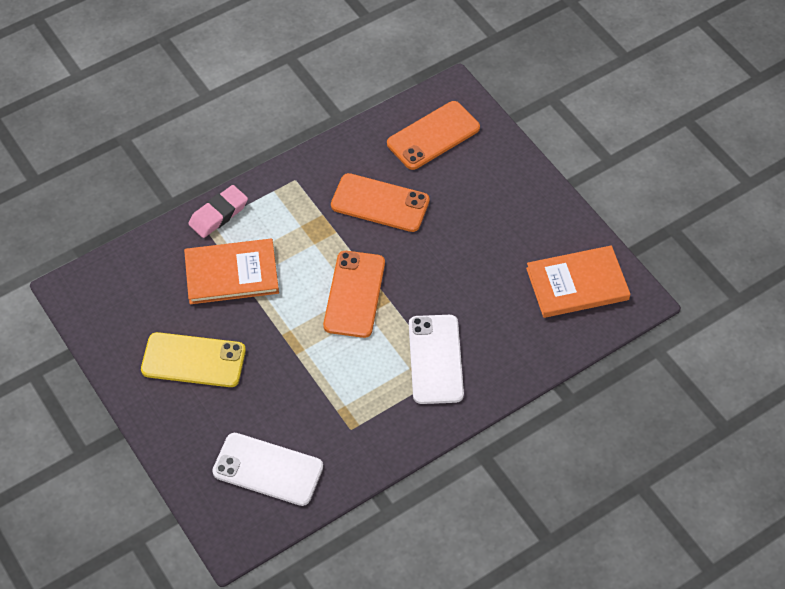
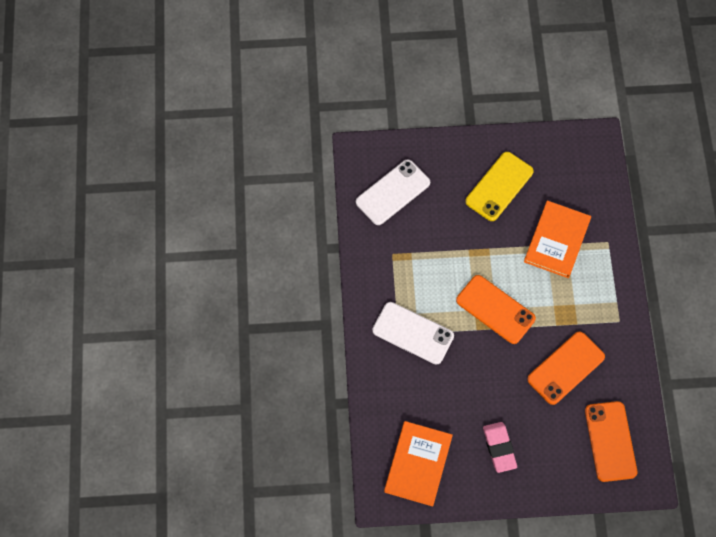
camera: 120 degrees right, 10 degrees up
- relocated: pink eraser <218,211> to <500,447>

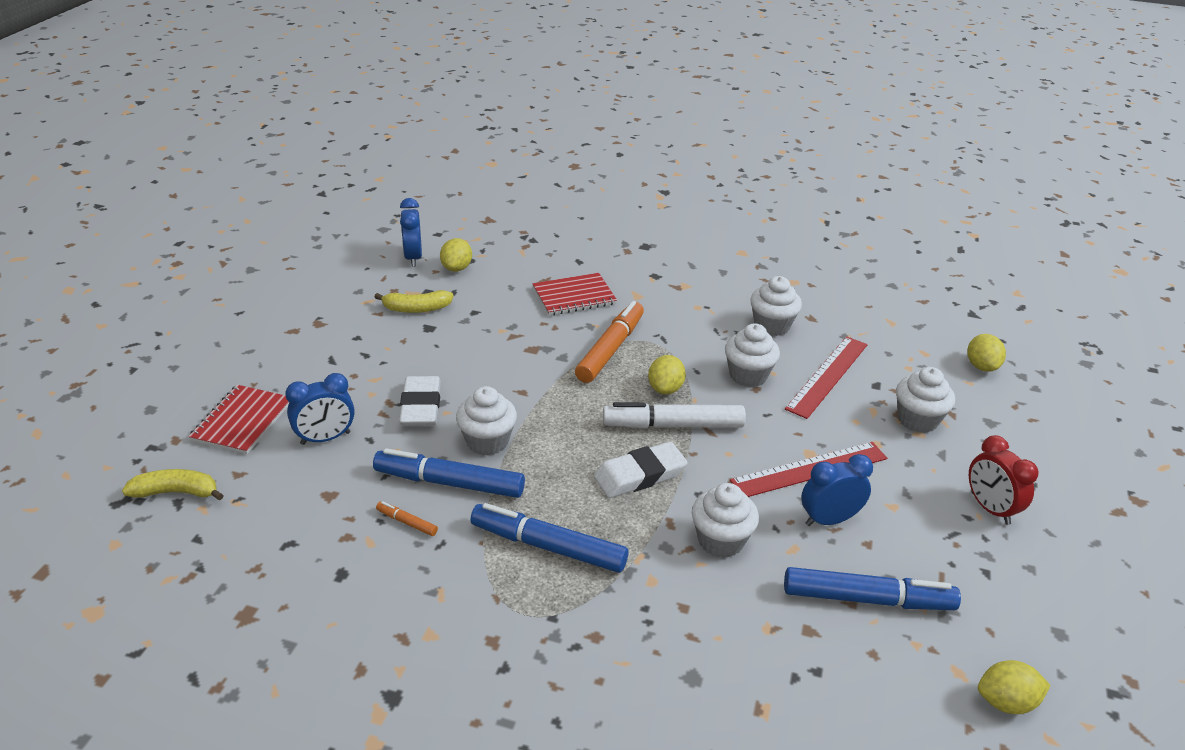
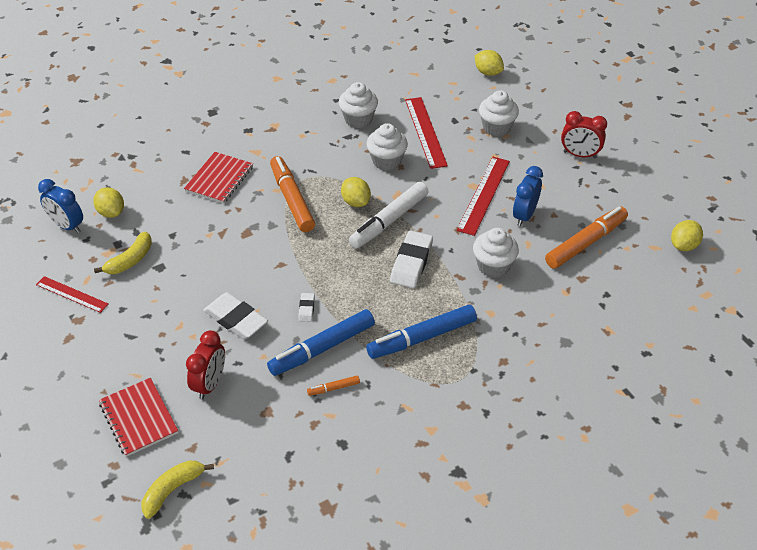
camera: 45 degrees left, 10 degrees up
- colour: blue clock <320,409> to red clock <205,364>
- exchanged: white cupcake <486,421> to white eraser <307,307>
- colour: blue marker <872,588> to orange marker <586,237>
- appeared: red ruler <72,294>

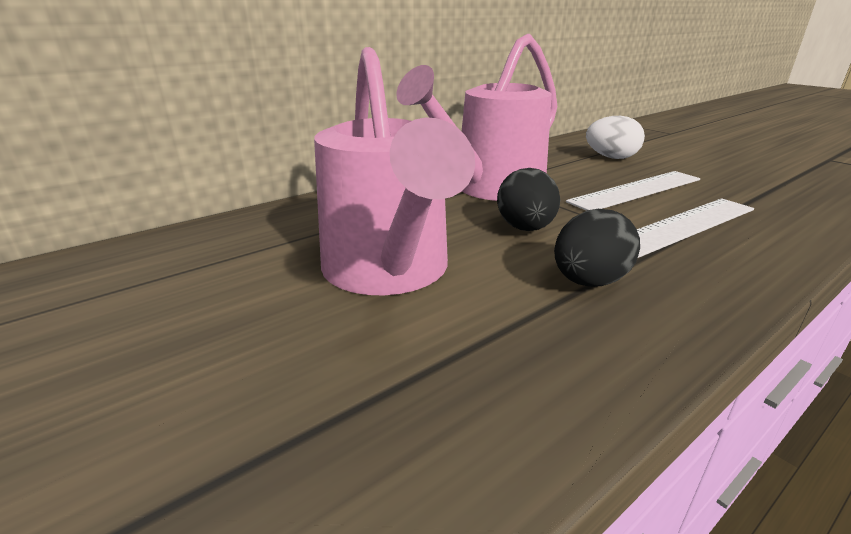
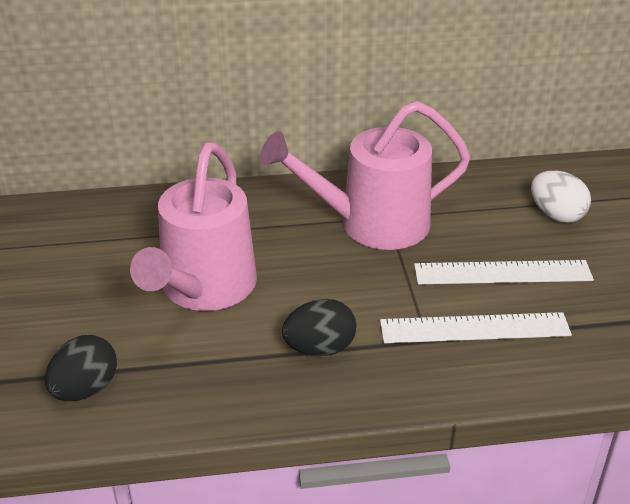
camera: 30 degrees right, 10 degrees up
- relocated: black egg <528,199> to <81,368>

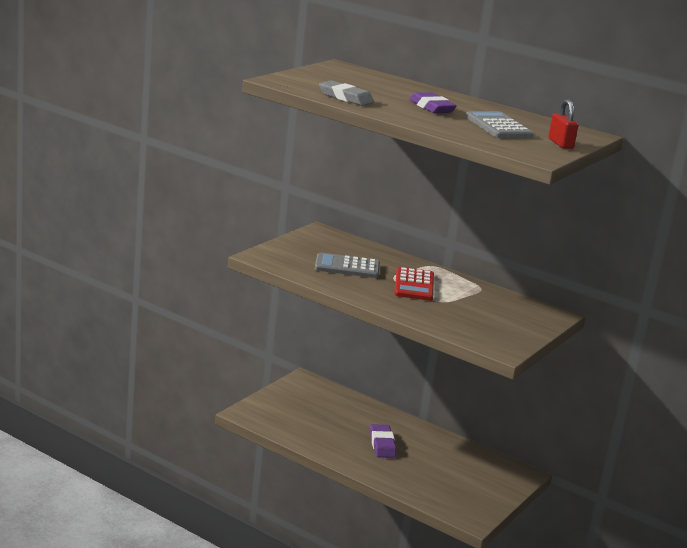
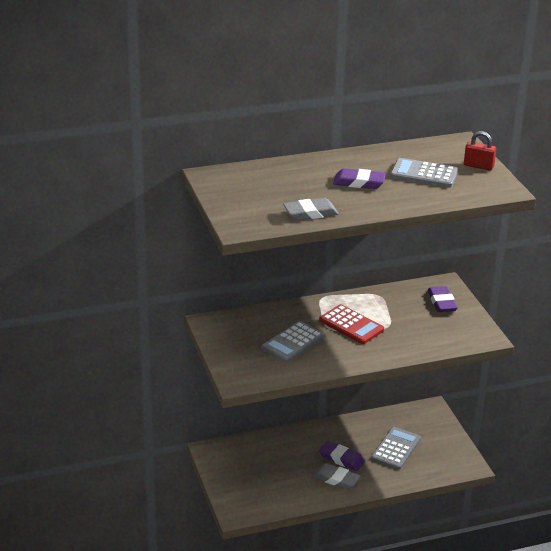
camera: 50 degrees left, 10 degrees up
- appeared: grey eraser <337,476>
- appeared: grey calculator <396,448>
- appeared: purple eraser <443,299>

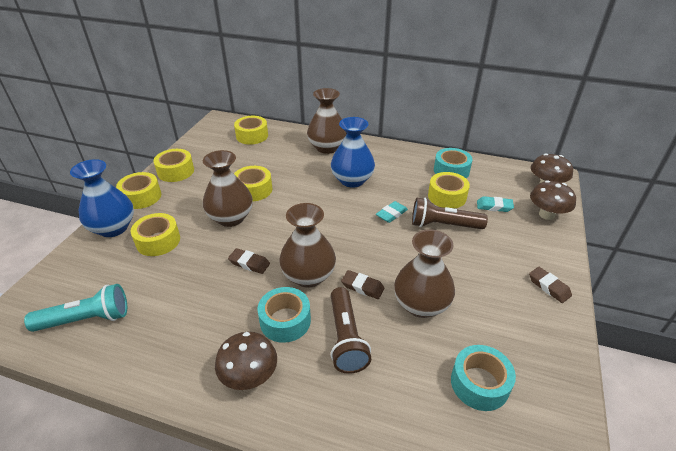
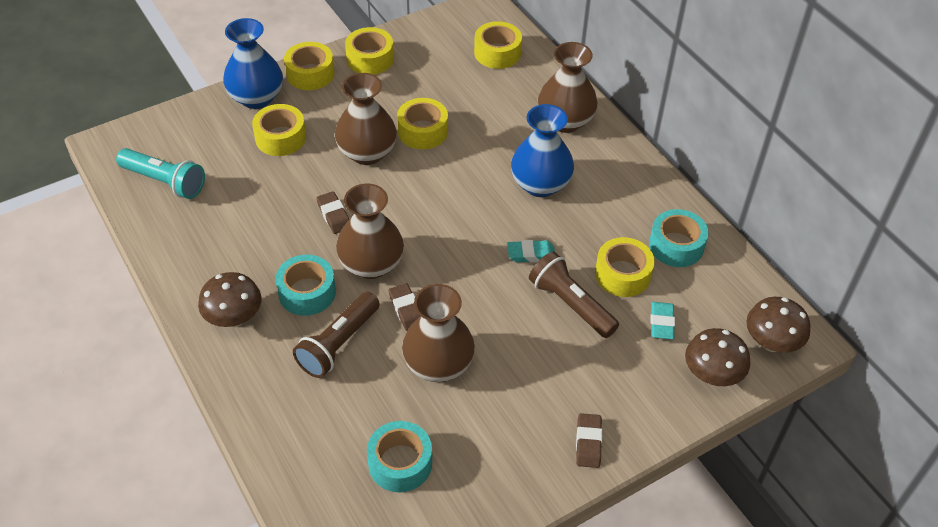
camera: 40 degrees right, 10 degrees up
- spun: turquoise eraser <495,204> = <663,320> 45 degrees clockwise

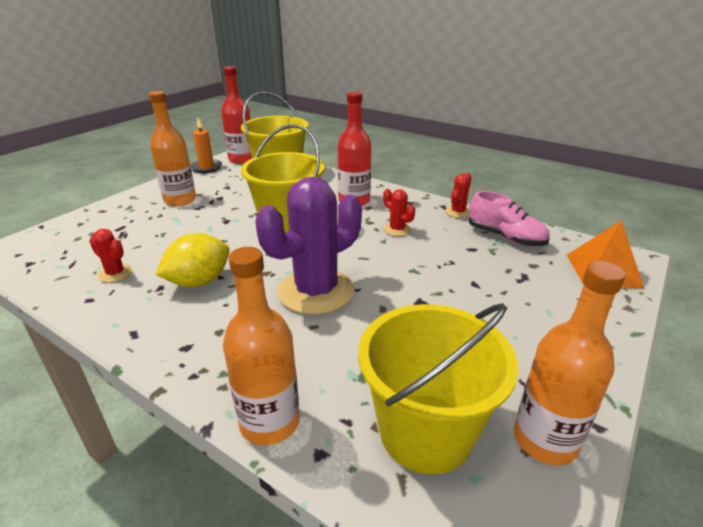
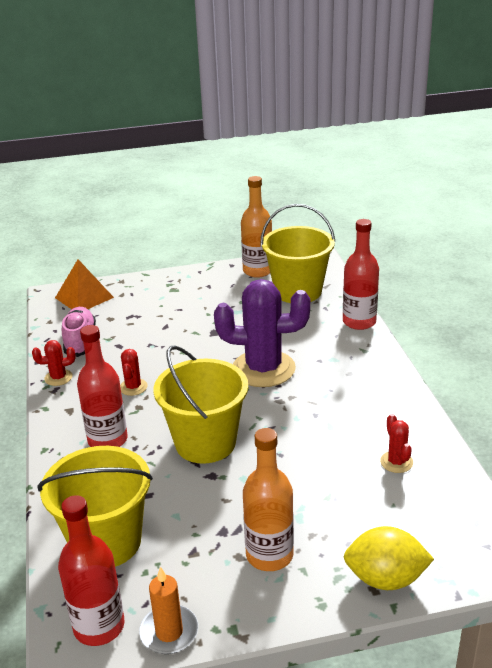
camera: 135 degrees left, 0 degrees up
- relocated: yellow lemon <192,260> to <389,558>
- colour: orange bottle <261,346> to red bottle <361,274>

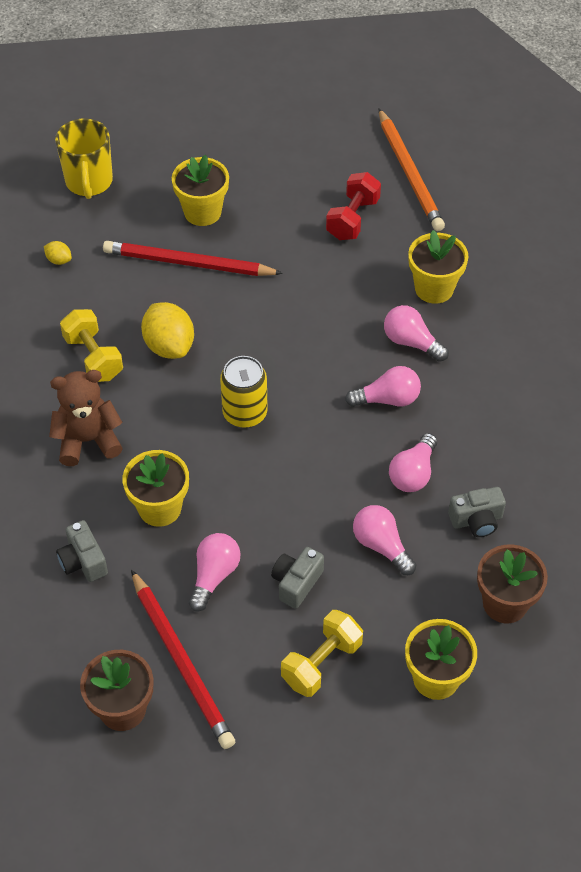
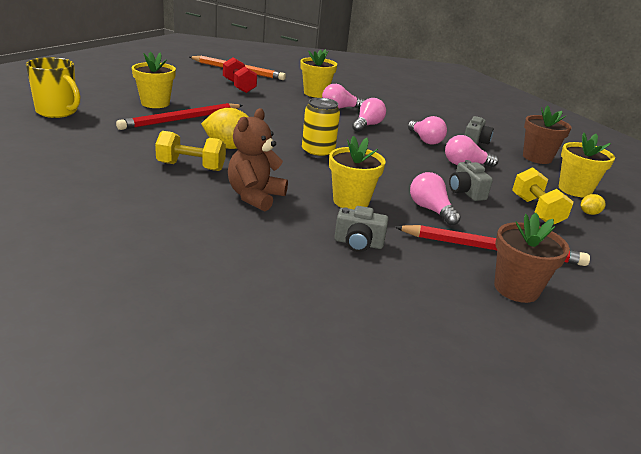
camera: 55 degrees left, 25 degrees down
- relocated: yellow lemon <58,253> to <593,204>

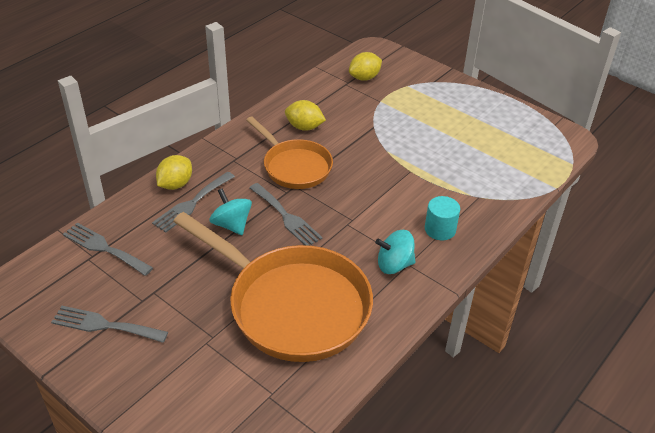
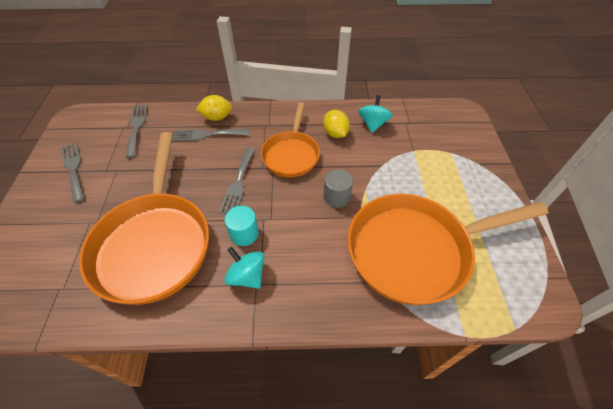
camera: 50 degrees right, 10 degrees up
- relocated: turquoise spinning top <230,211> to <375,114>
- missing: yellow lemon <365,66>
- relocated: turquoise cylinder <442,218> to <242,226>
- appeared: grey cylinder <338,188>
- appeared: orange pan <447,249>

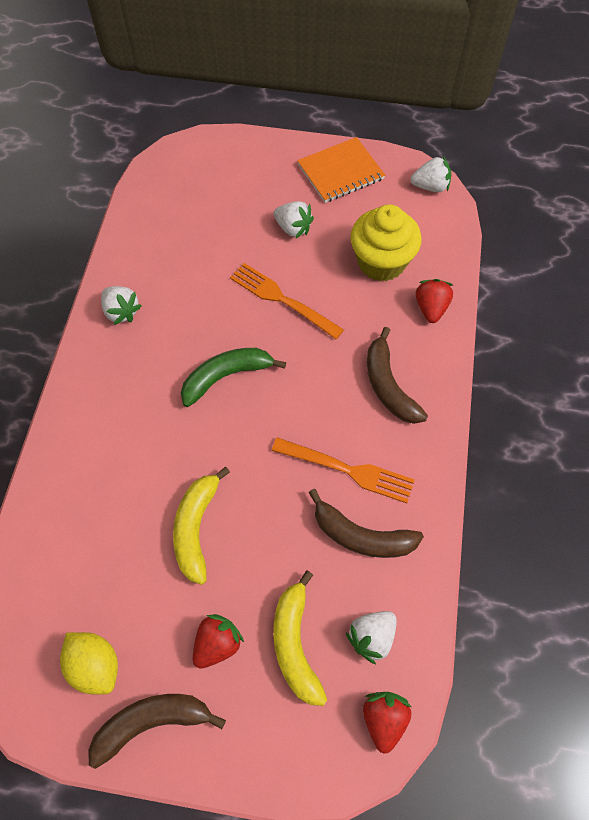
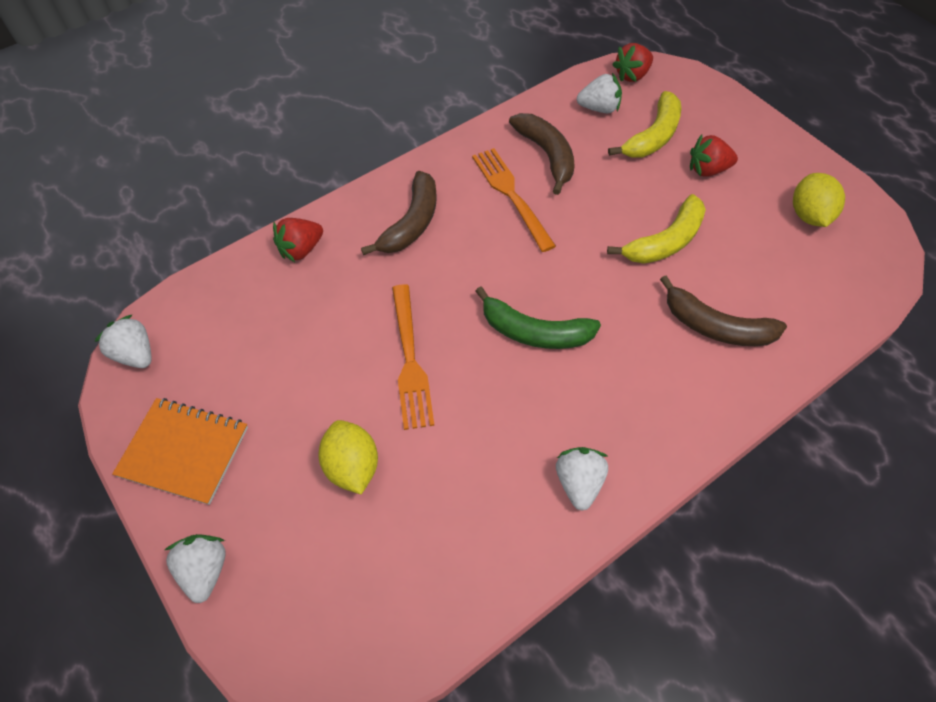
camera: 135 degrees left, 5 degrees down
- relocated: brown banana <157,731> to <723,310>
- relocated: white strawberry <293,219> to <195,568>
- missing: yellow cupcake <386,243>
- appeared: yellow lemon <348,457>

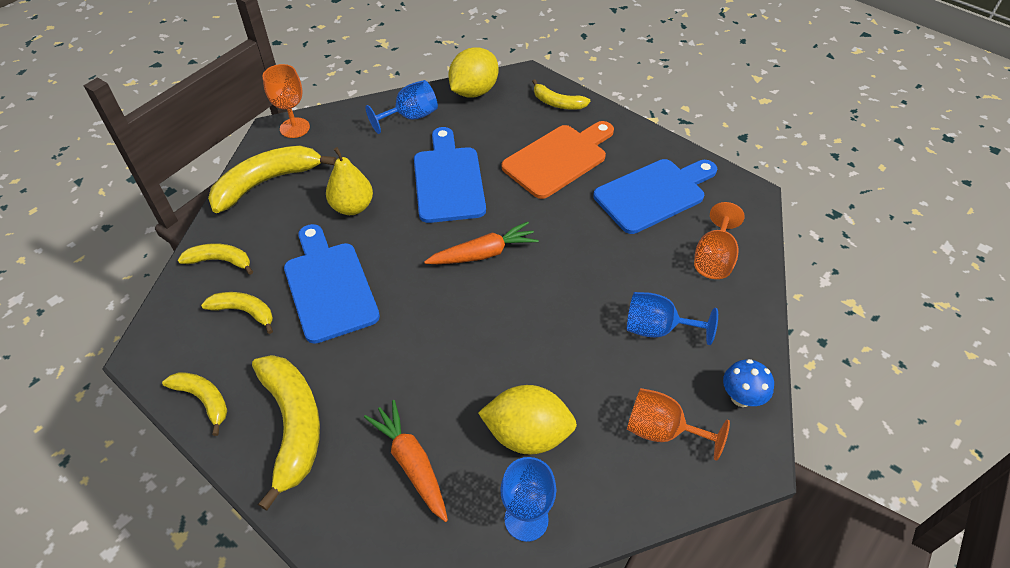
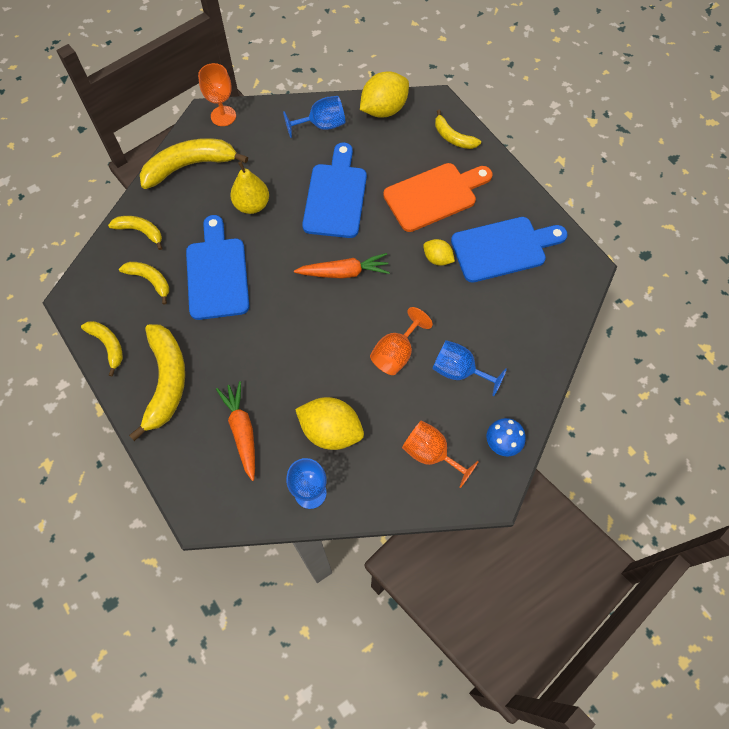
camera: 15 degrees right, 15 degrees up
- relocated: orange goblet <719,240> to <401,341>
- appeared: yellow lemon <439,252>

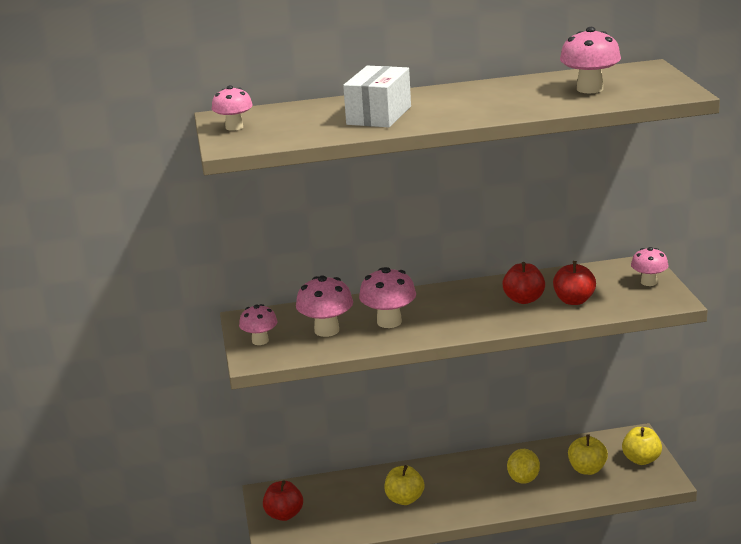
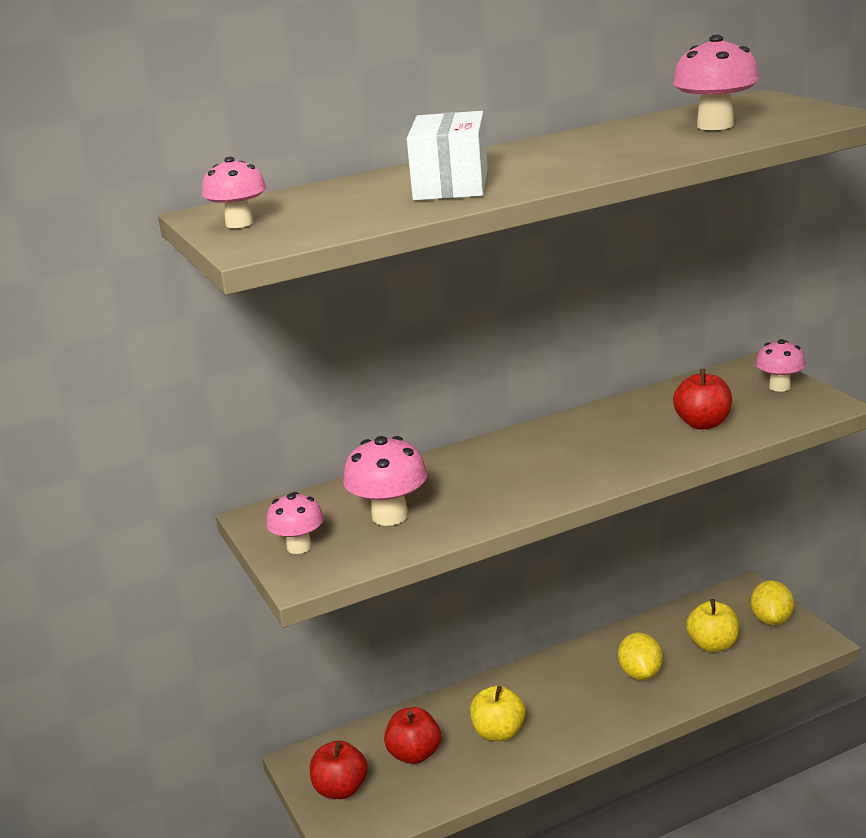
camera: 15 degrees left, 0 degrees up
- missing: pink mushroom <387,297>
- relocated: red apple <523,283> to <412,735>
- exchanged: yellow apple <642,446> to yellow lemon <772,602>

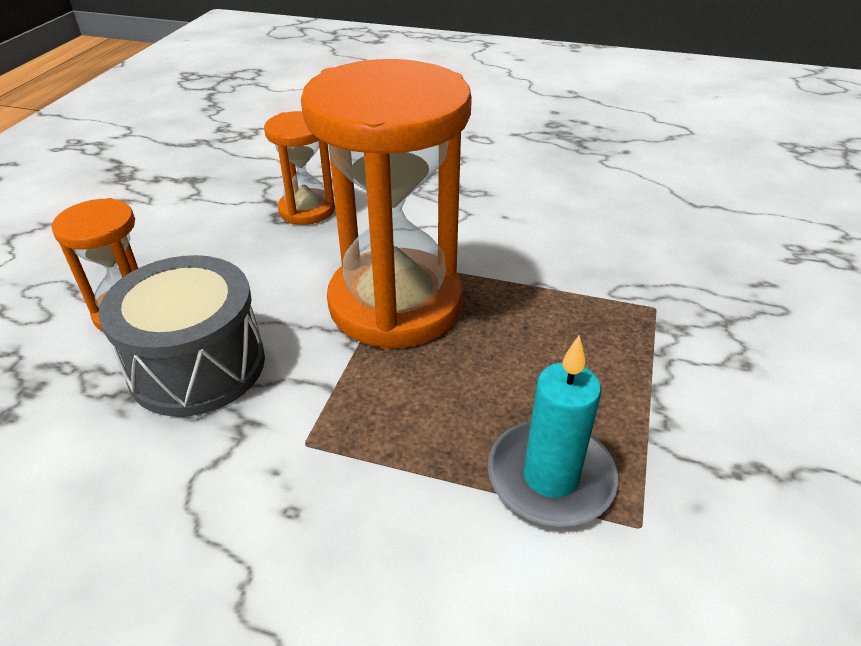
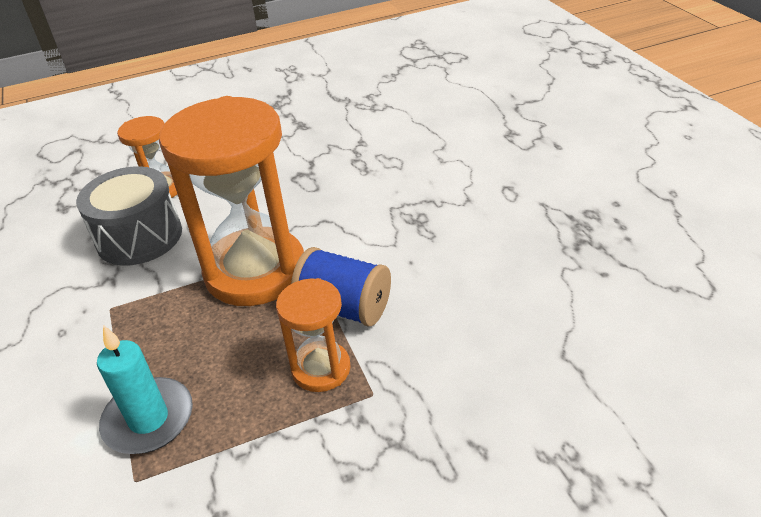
camera: 55 degrees right, 0 degrees up
- relocated: orange hourglass <299,168> to <313,335>
- appeared: blue spool <341,286>

